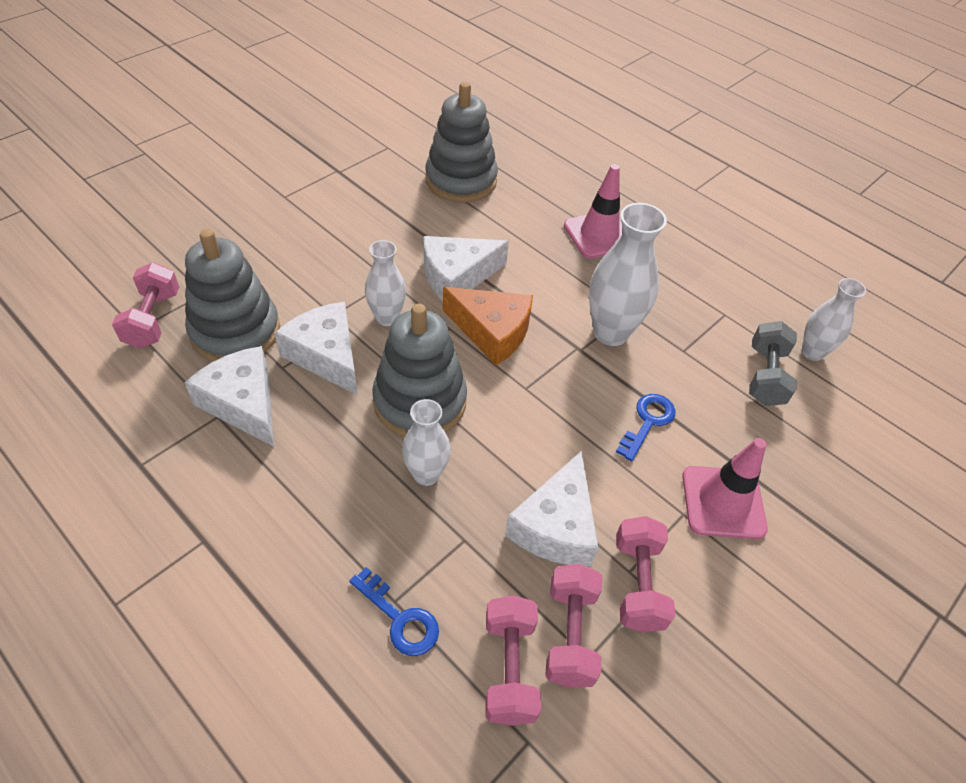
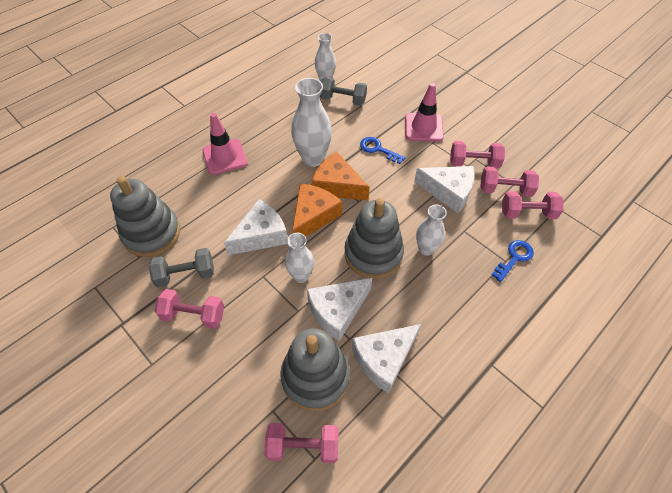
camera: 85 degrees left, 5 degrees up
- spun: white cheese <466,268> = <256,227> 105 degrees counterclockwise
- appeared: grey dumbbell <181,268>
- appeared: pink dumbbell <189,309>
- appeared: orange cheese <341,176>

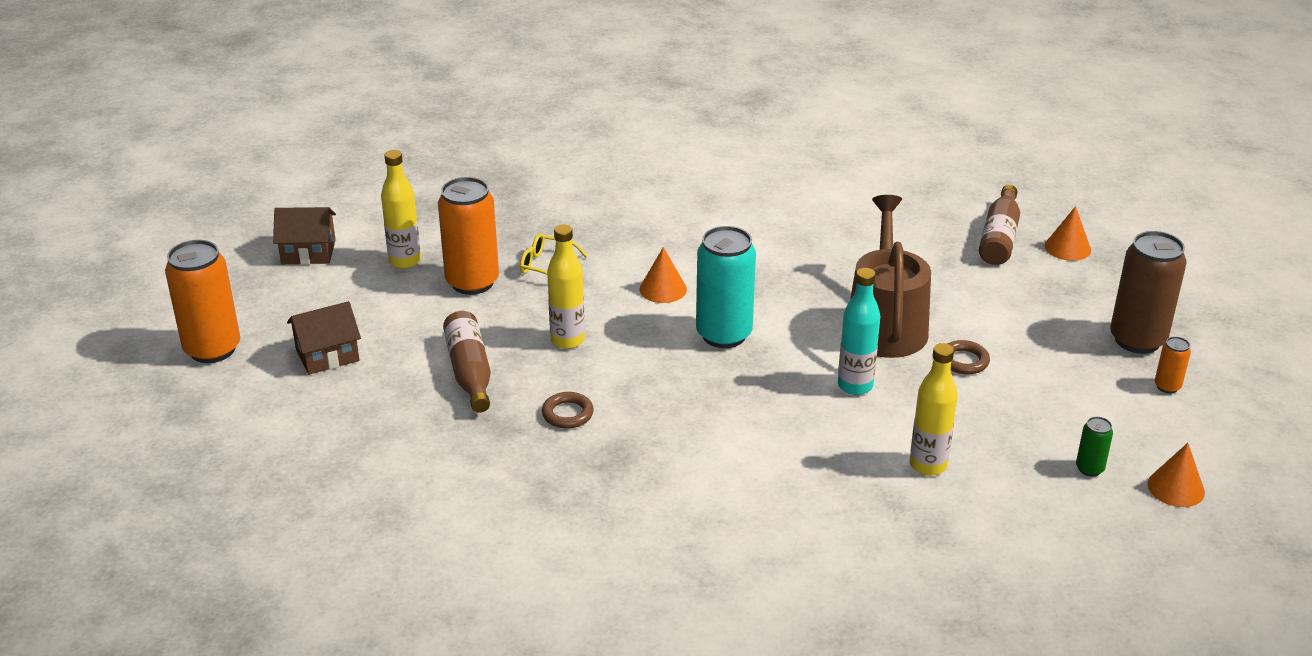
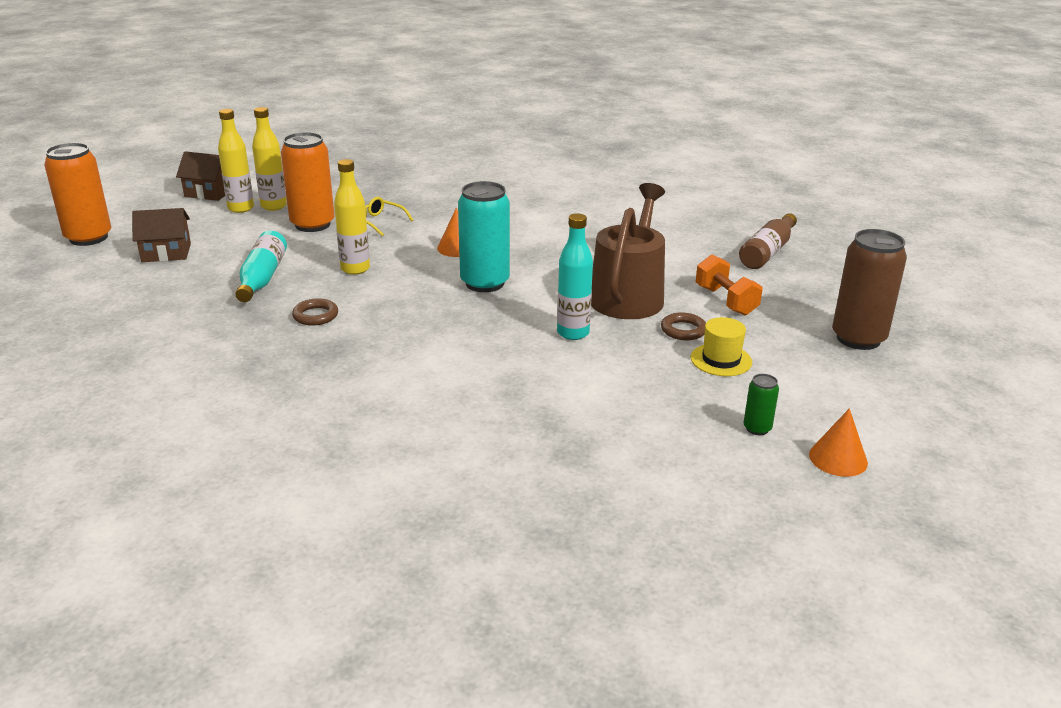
camera: 15 degrees right, 5 degrees down
- colour: brown bottle <467,362> to turquoise bottle <261,266>
- relocated: yellow bottle <934,409> to <236,161>
- missing: orange cone <1068,233>
- missing: orange can <1173,364>
- appeared: yellow hat <721,346>
- appeared: orange dumbbell <729,285>

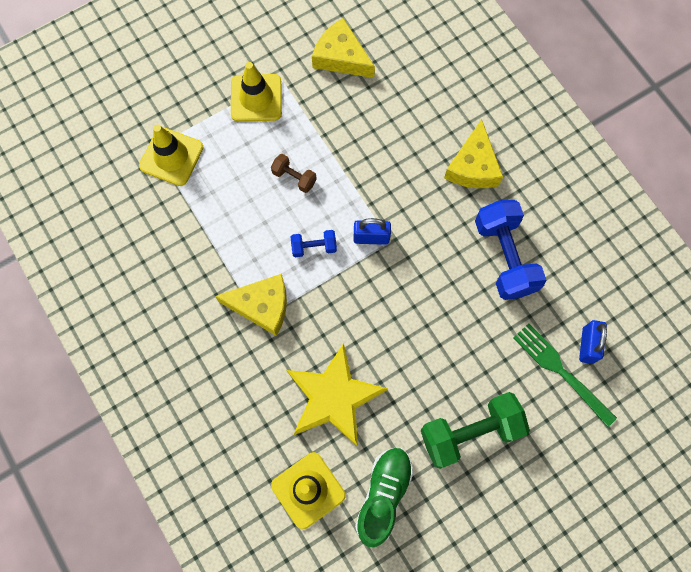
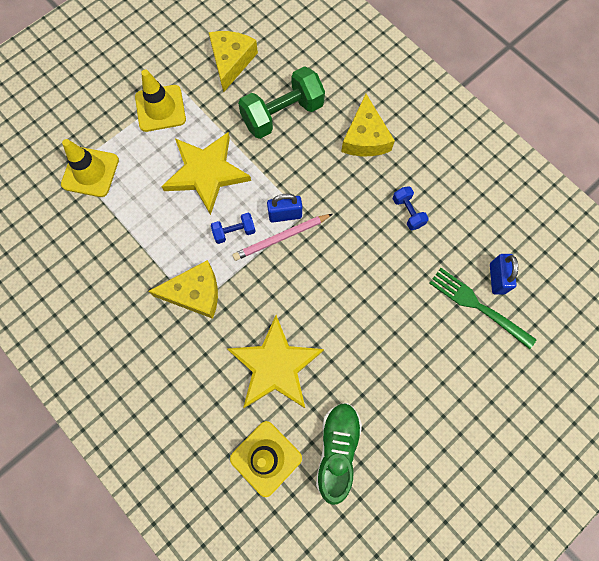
camera: 10 degrees left, 0 degrees up
- exchanged: brown dumbbell <294,173> to yellow star <206,173>
- spun: yellow cheese <343,48> = <233,62> 75 degrees clockwise
- relocated: green dumbbell <475,430> to <281,102>
- size: blue dumbbell <510,250> = <411,208> x0.49
- appeared: pink pencil <282,237>

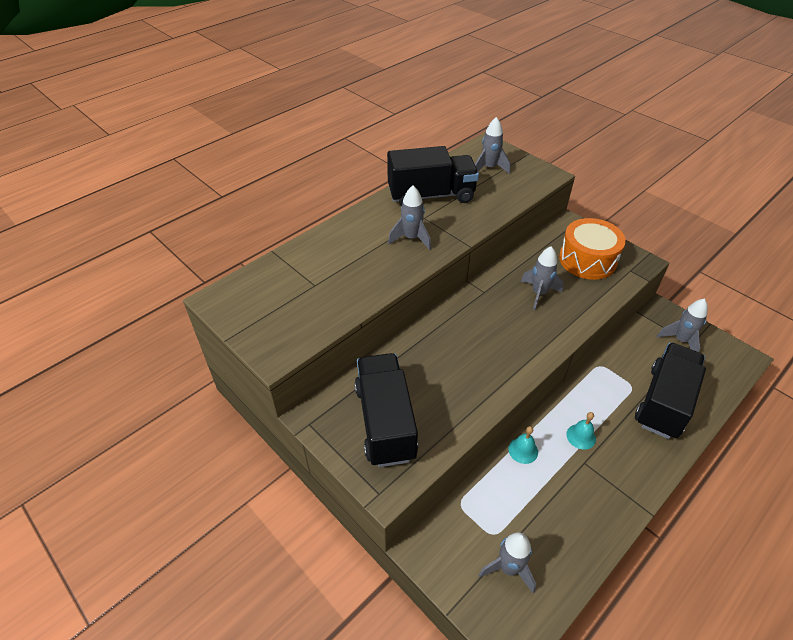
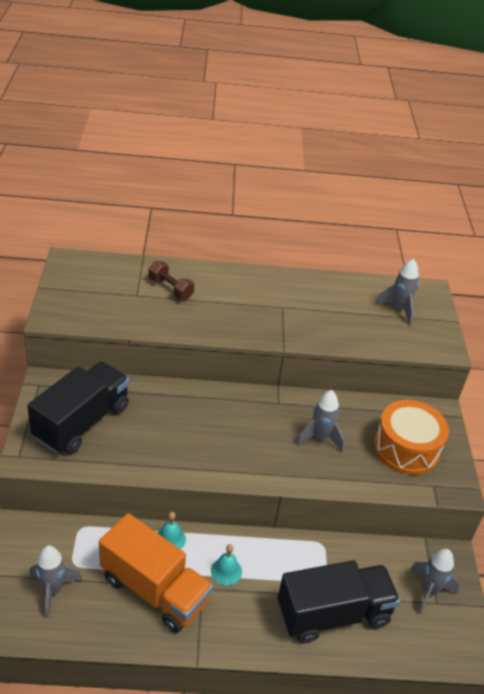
camera: 40 degrees right, 5 degrees down
- missing: black truck <433,176>
- missing: grey rocket <409,218>
- appeared: orange truck <156,573>
- appeared: brown dumbbell <171,280>

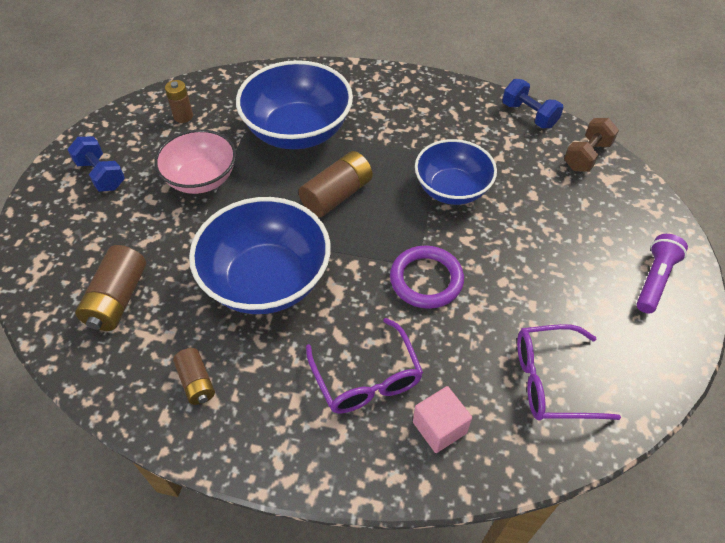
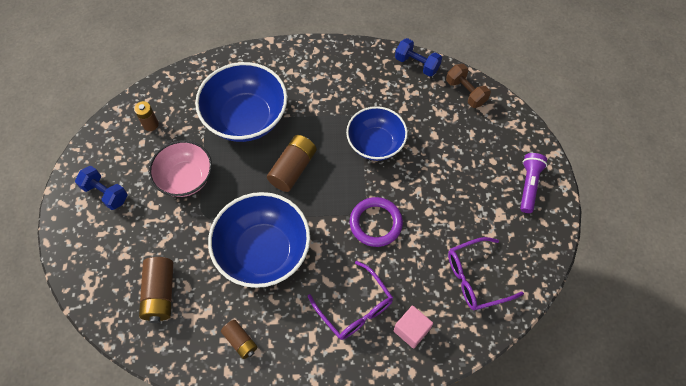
camera: 15 degrees left, 10 degrees up
- spun: brown dumbbell <591,145> = <468,86> 60 degrees counterclockwise

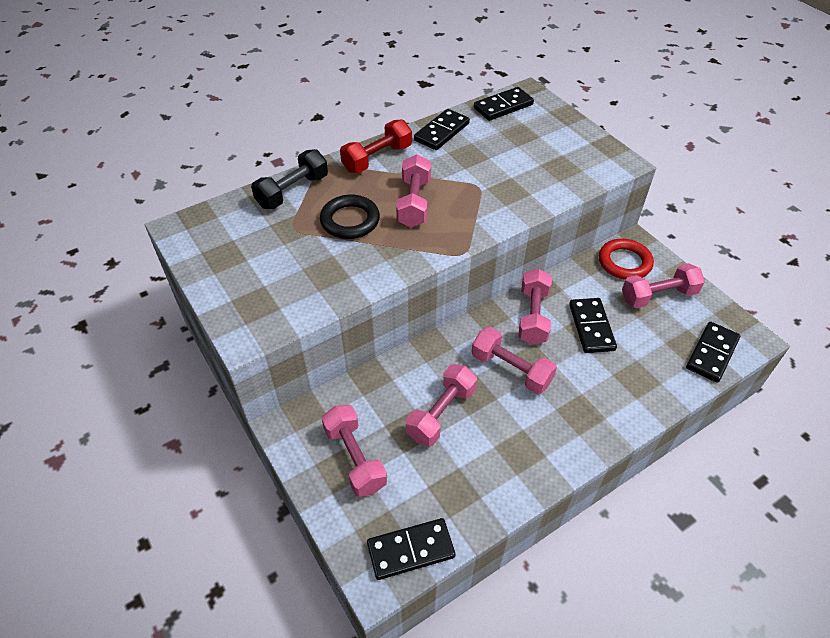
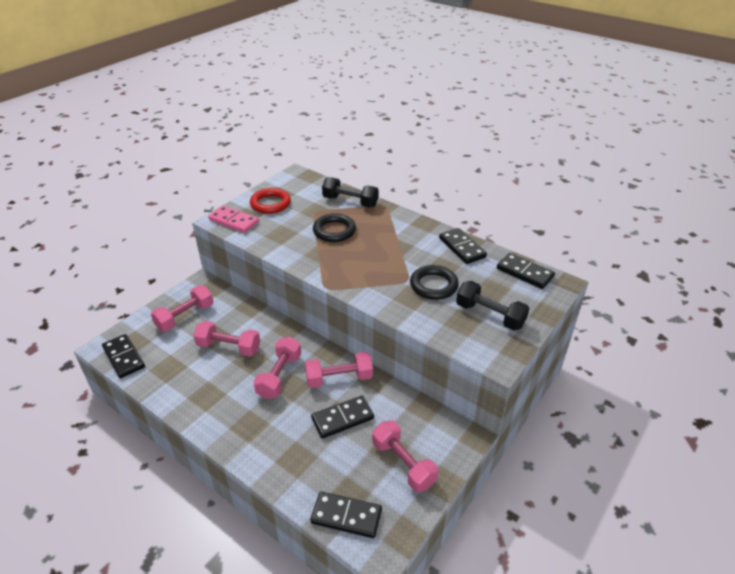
camera: 70 degrees right, 10 degrees down
- missing: red dumbbell <376,146>
- missing: pink dumbbell <413,191>
- spun: black domino <442,129> = <463,246> 45 degrees clockwise
- relocated: red ring <626,259> to <270,201>
- appeared: pink domino <233,219>
- appeared: black ring <434,282>
- appeared: black dumbbell <492,306>

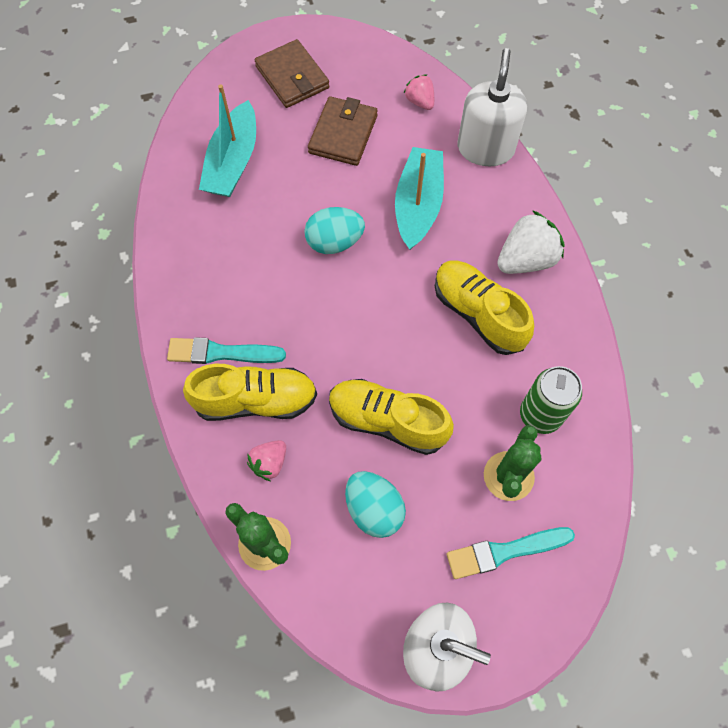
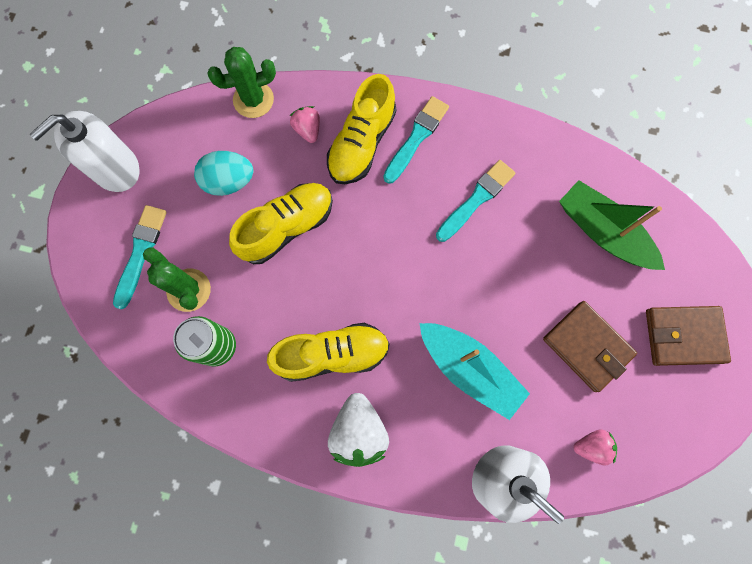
camera: 120 degrees right, 10 degrees up
- colour: turquoise boat <227,140> to green boat <612,225>
- missing: turquoise egg <334,230>
- appeared: turquoise brush <475,201>

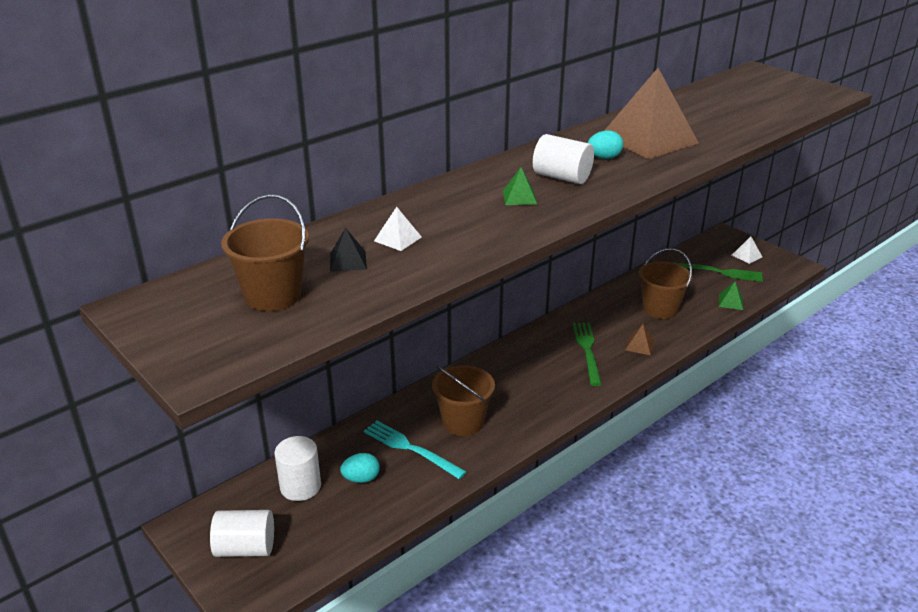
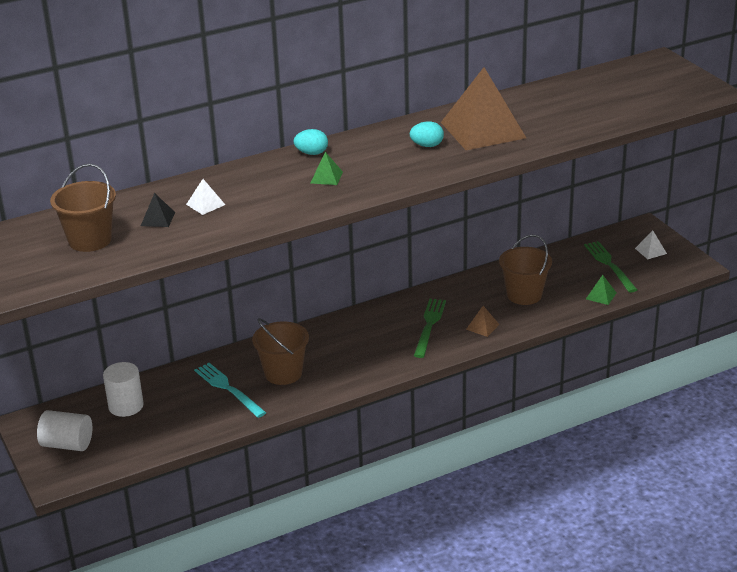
camera: 15 degrees right, 0 degrees up
- relocated: turquoise egg <360,468> to <310,142>
- missing: white cylinder <563,159>
- spun: green fork <717,272> = <610,267> 135 degrees counterclockwise

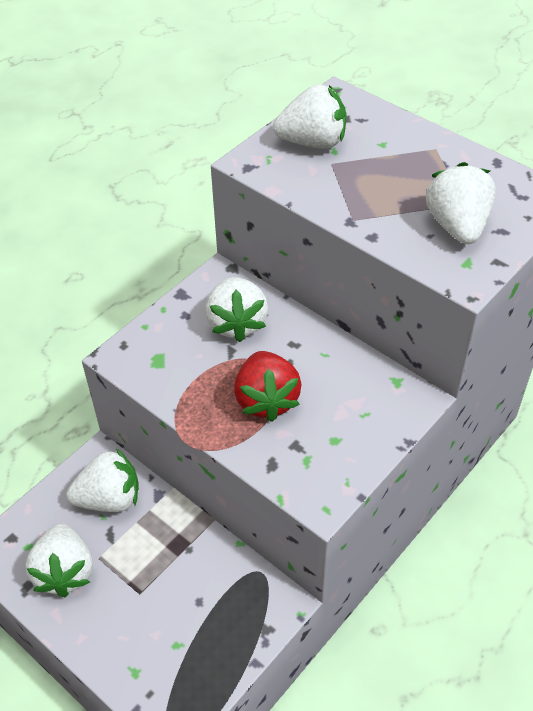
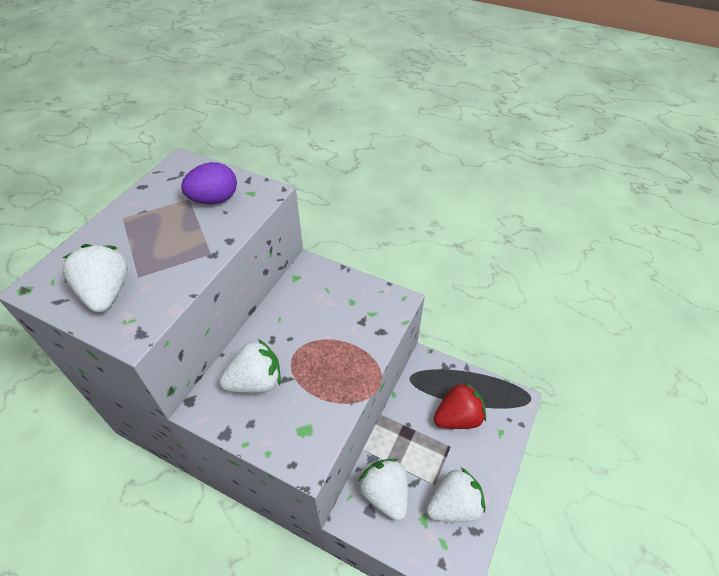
camera: 105 degrees left, 0 degrees up
- relocated: red strawberry <268,386> to <460,405>
- exchanged: white strawberry <461,203> to purple egg <209,183>

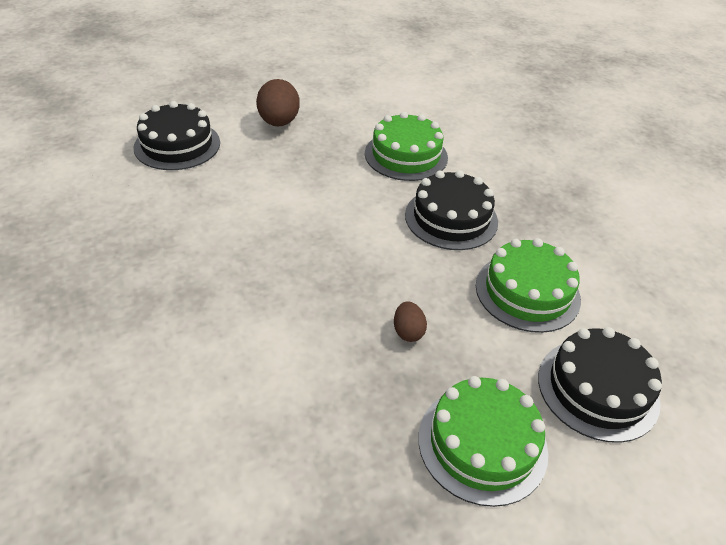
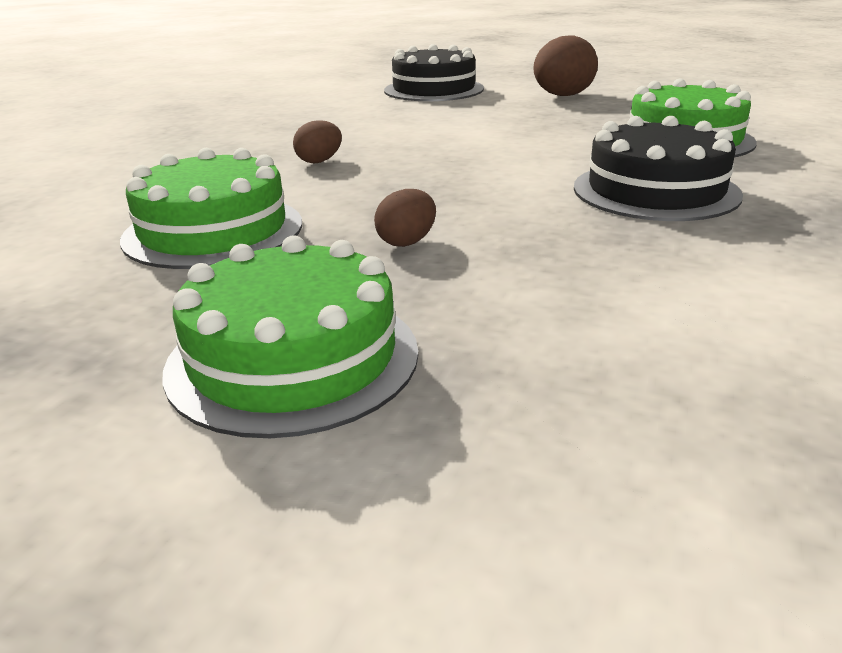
camera: 50 degrees right, 15 degrees down
- relocated: green cake <528,285> to <211,208>
- missing: black cake <600,385>
- appeared: brown egg <317,141>

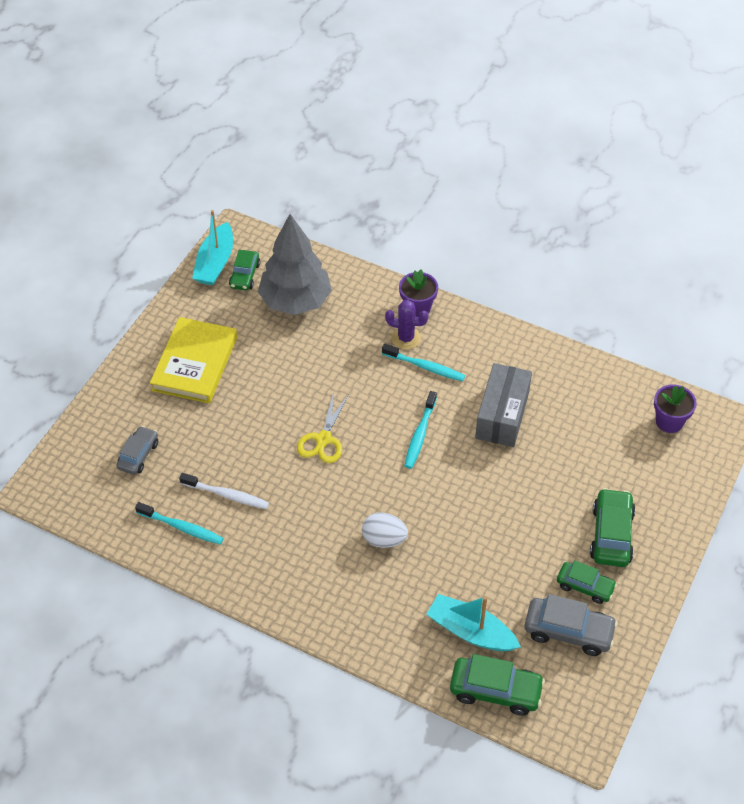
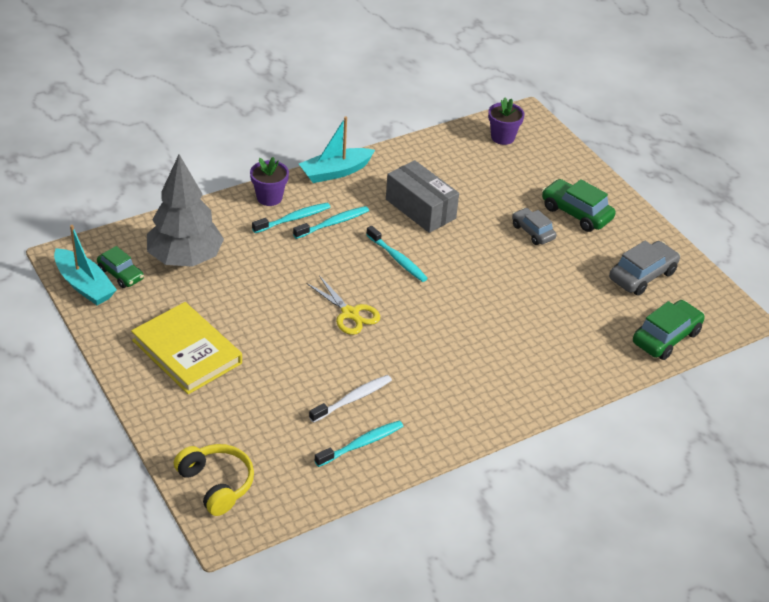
camera: 60 degrees left, 10 degrees down
- relocated: grey car <137,450> to <534,226>
- missing: white egg <385,530>
- exchanged: purple cactus <407,325> to turquoise toothbrush <291,218>
- relocated: turquoise boat <473,622> to <337,150>
- missing: green car <587,582>
- appeared: yellow headphones <214,480>

